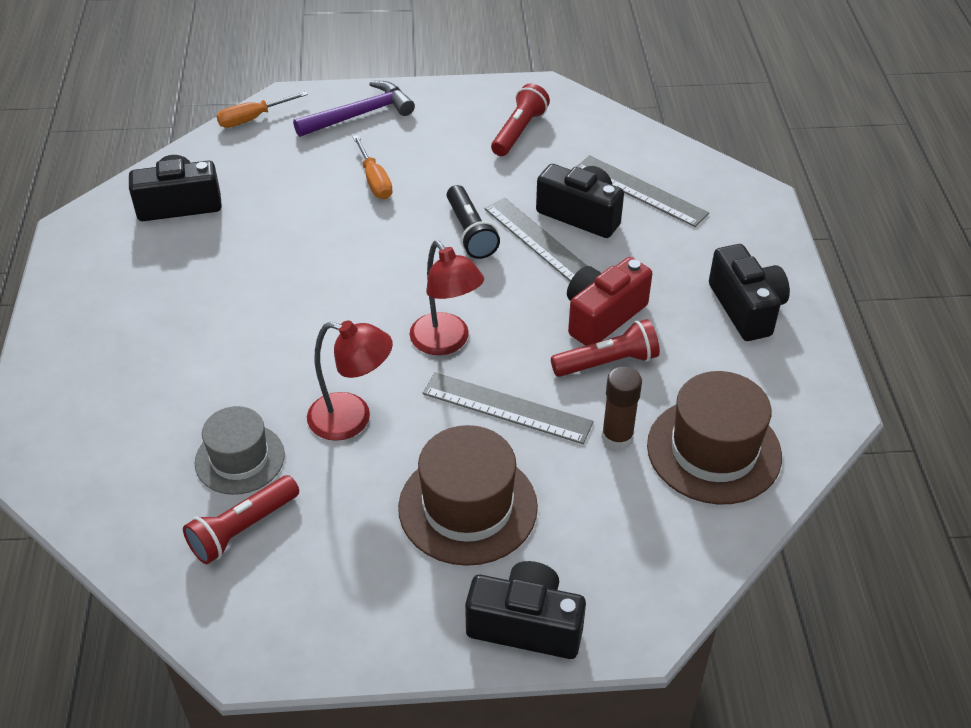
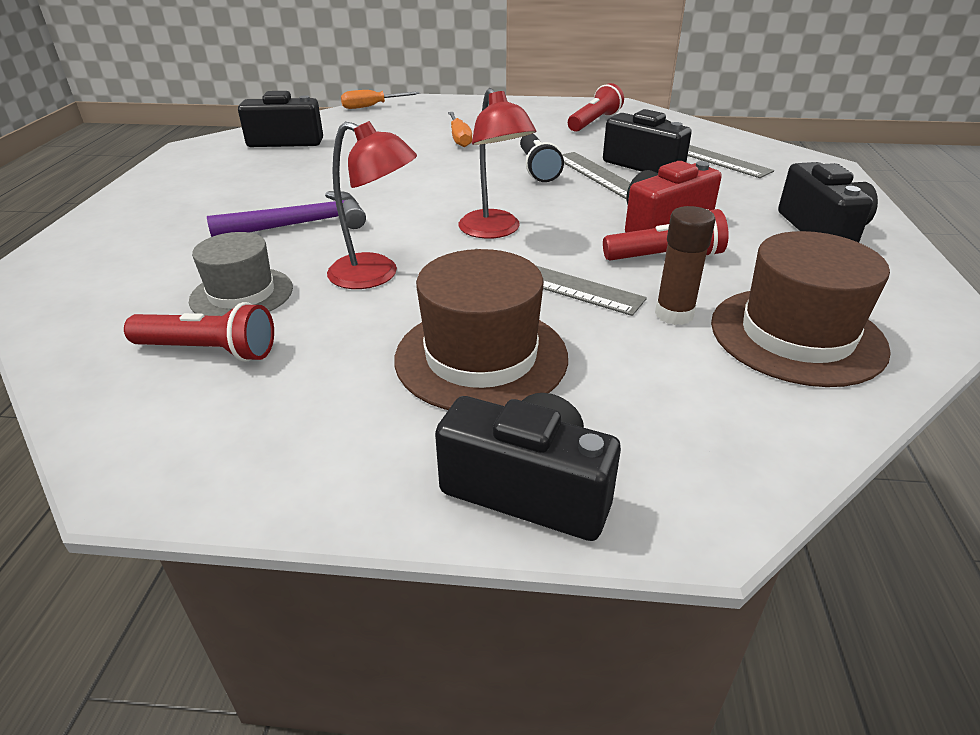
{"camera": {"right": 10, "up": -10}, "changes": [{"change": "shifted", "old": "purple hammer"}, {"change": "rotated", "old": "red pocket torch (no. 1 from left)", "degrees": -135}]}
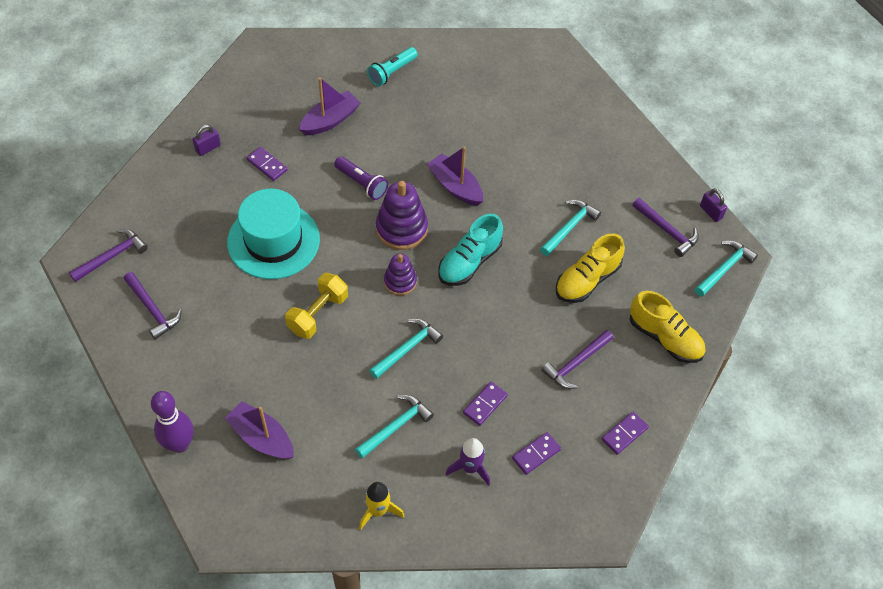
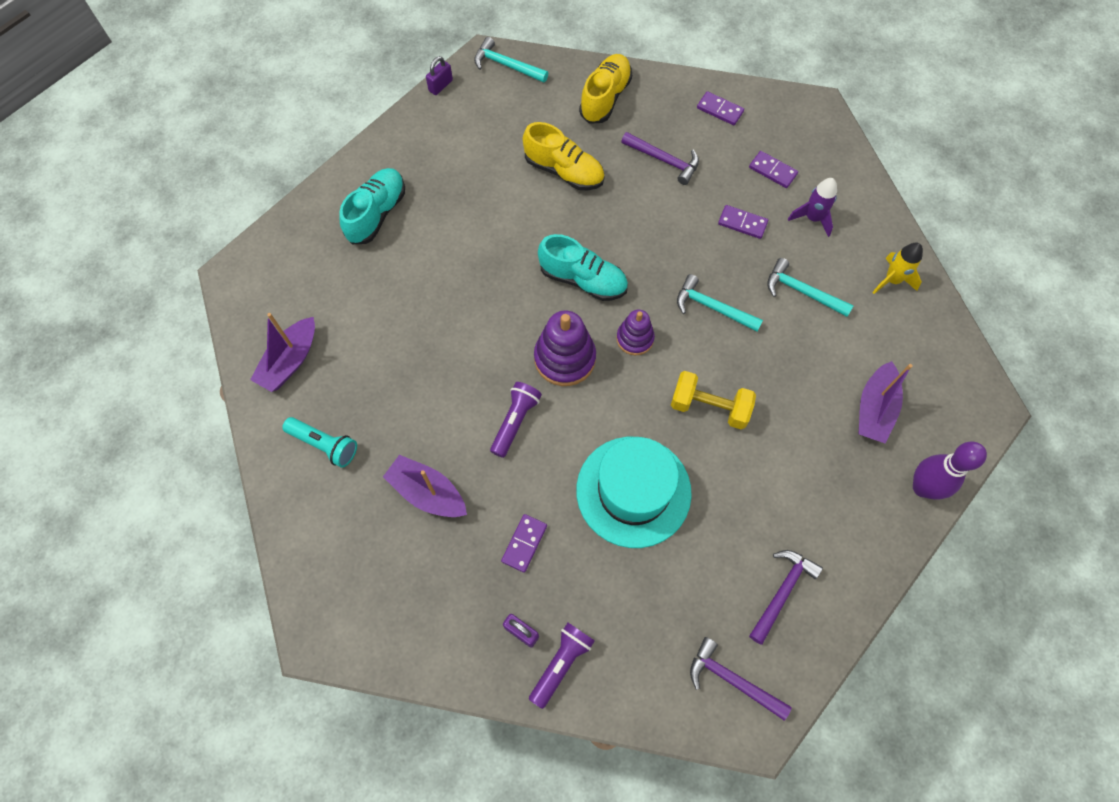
{"camera": {"right": -105, "up": 10}, "changes": [{"change": "shifted", "old": "purple toy boat (no. 3 from left in the first image)", "new": "purple toy boat (no. 1 from left)"}, {"change": "gone", "old": "purple hammer (no. 4 from left)"}, {"change": "gone", "old": "aqua hammer (no. 3 from left)"}, {"change": "new", "new": "aqua shoe (no. 1 from left)"}, {"change": "new", "new": "purple pocket torch (no. 2 from left)"}]}
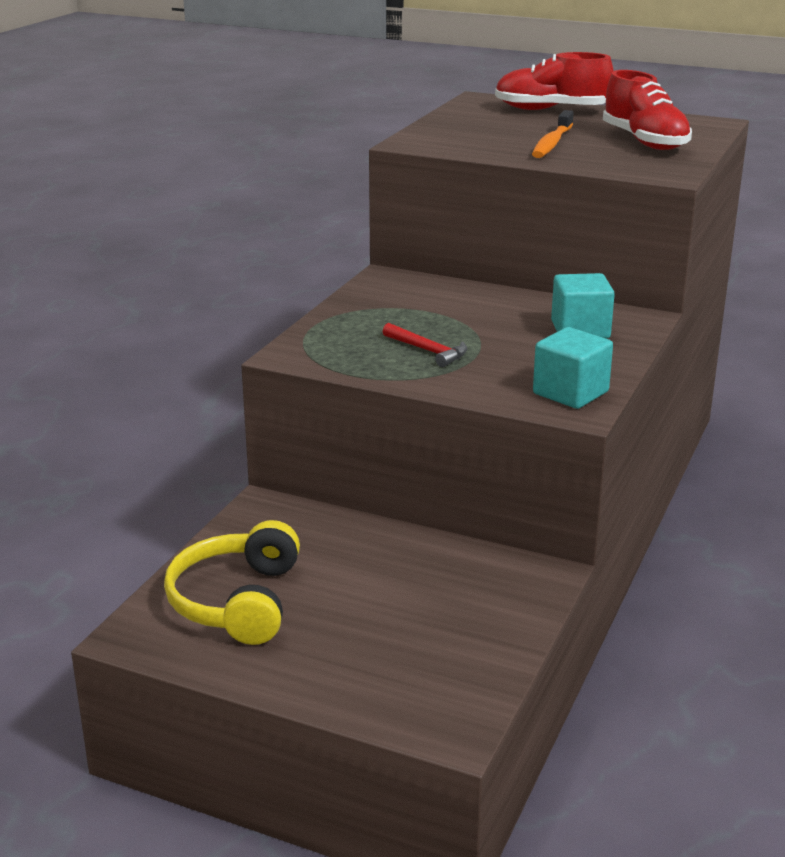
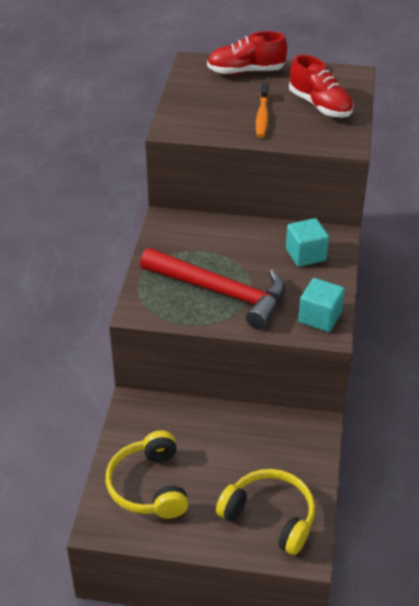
{"camera": {"right": -15, "up": 15}, "changes": [{"change": "scaled", "old": "red hammer", "factor": 2.47}, {"change": "new", "new": "golden headset (no. 2 from left)"}]}
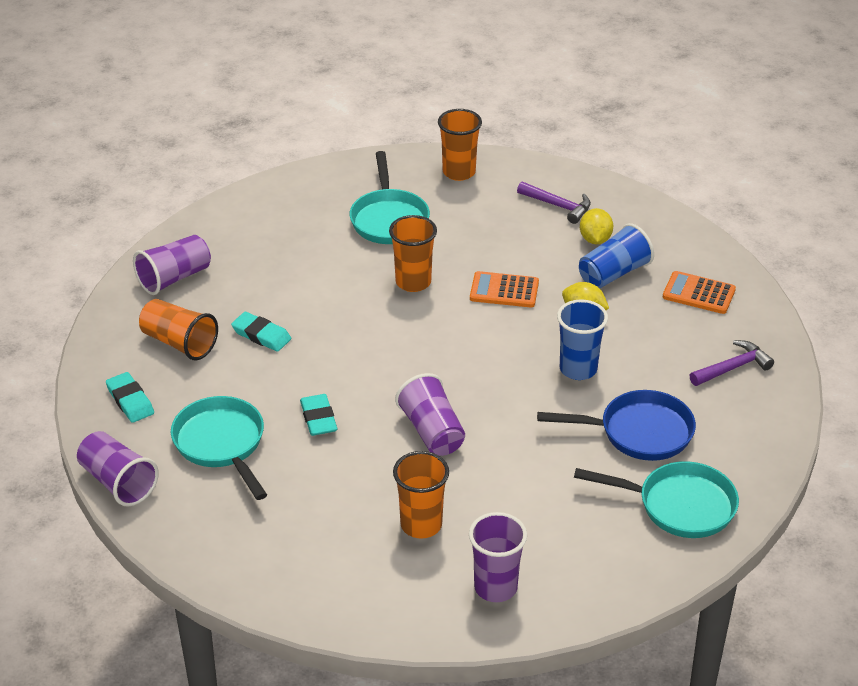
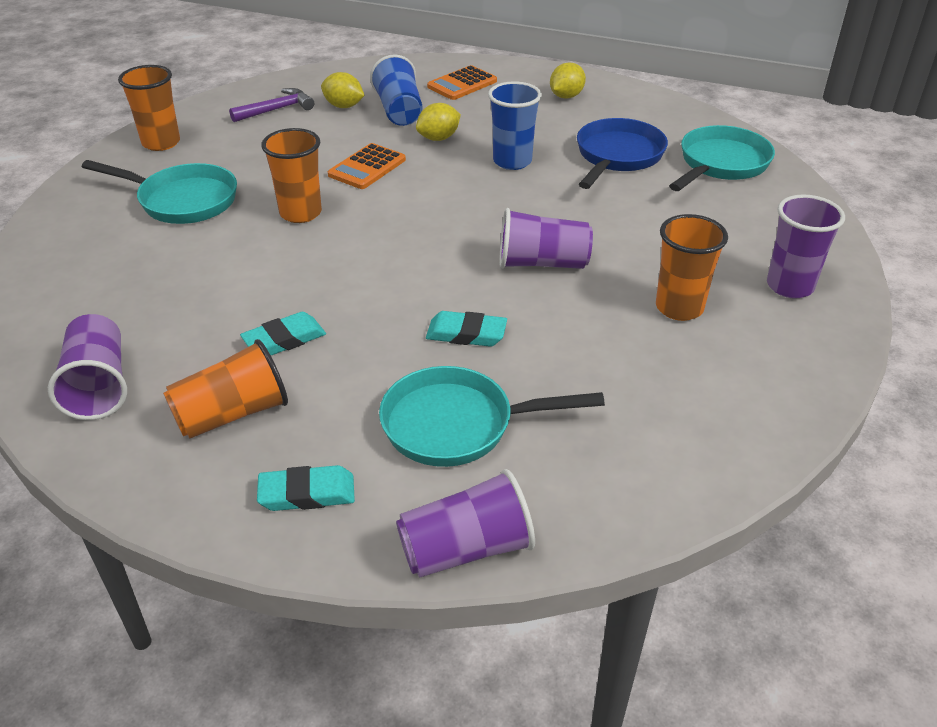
{"camera": {"right": -65, "up": 0}, "changes": [{"change": "swapped", "old": "purple hammer (no. 2 from left)", "new": "golden toy lemon (no. 3 from left)"}]}
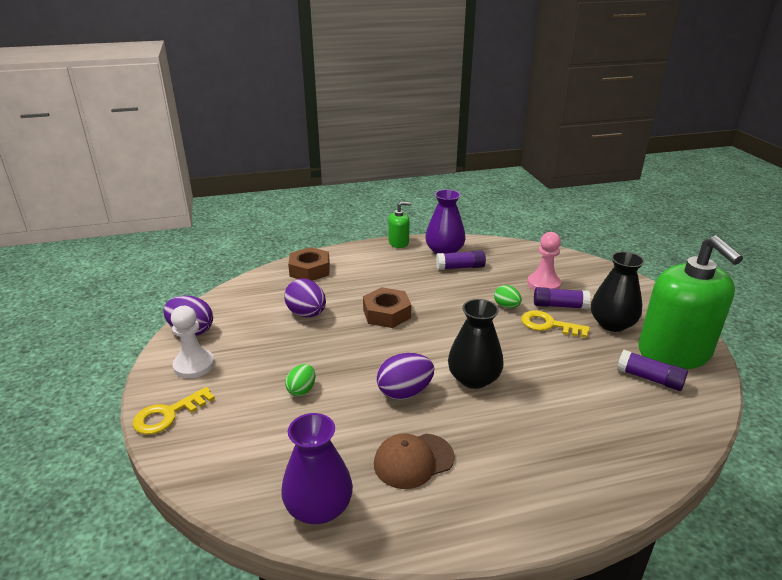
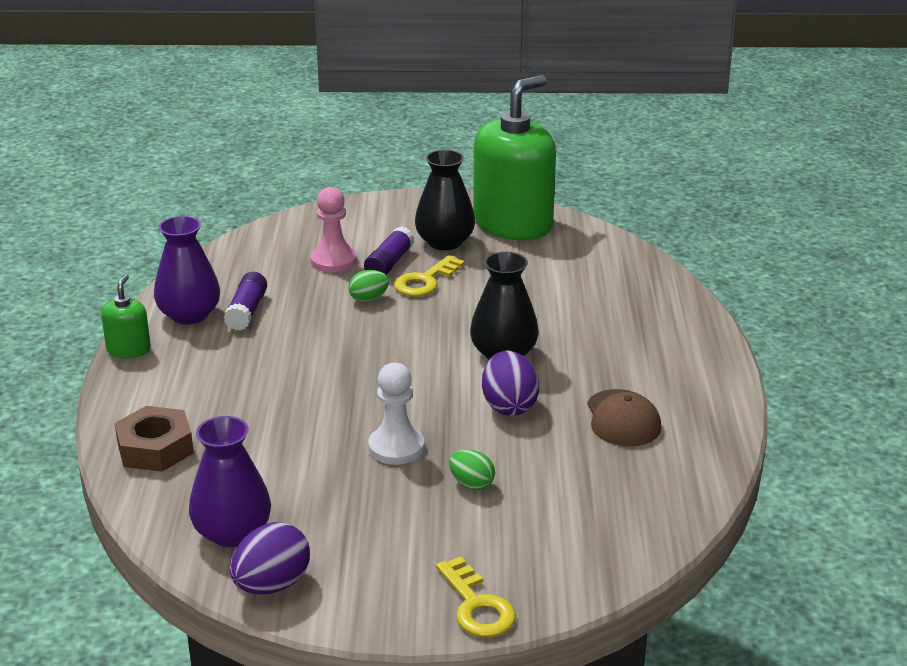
{"camera": {"right": -75, "up": 0}, "changes": [{"change": "rotated", "old": "green soap dispenser (no. 2 from left)", "degrees": -45}, {"change": "gone", "old": "purple egg shape (no. 2 from left)"}, {"change": "gone", "old": "russet nut (no. 2 from left)"}, {"change": "shifted", "old": "snow-white pawn"}, {"change": "gone", "old": "purple stick of glue (no. 3 from left)"}, {"change": "shifted", "old": "purple tall vase (no. 1 from left in the first image)", "new": "purple tall vase (no. 2 from left)"}]}
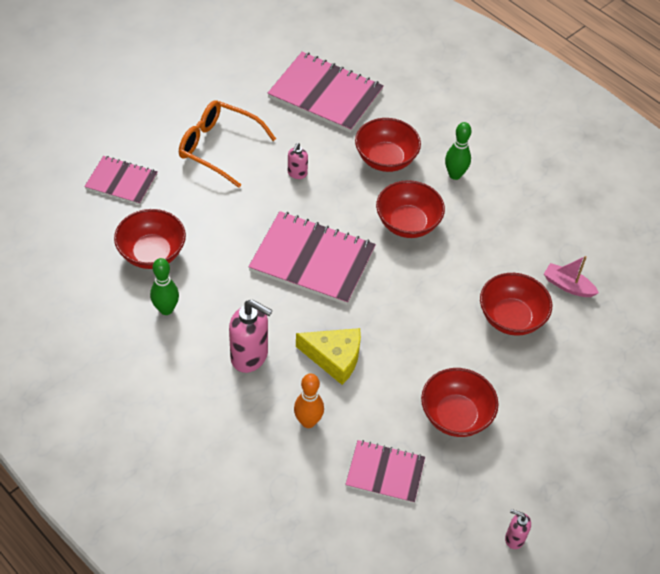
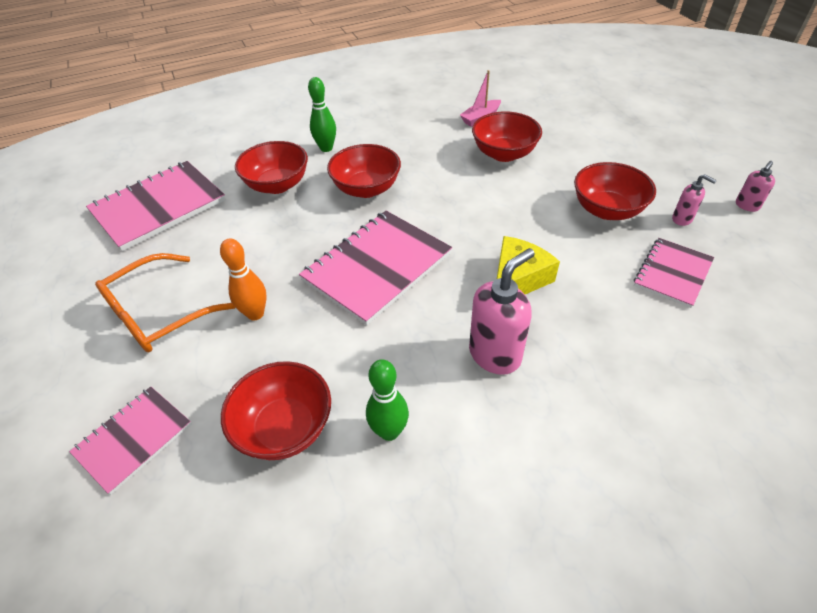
{"camera": {"right": -65, "up": -5}, "changes": [{"change": "shifted", "old": "rosy soap dispenser (no. 2 from left)"}, {"change": "shifted", "old": "orange bowling pin"}]}
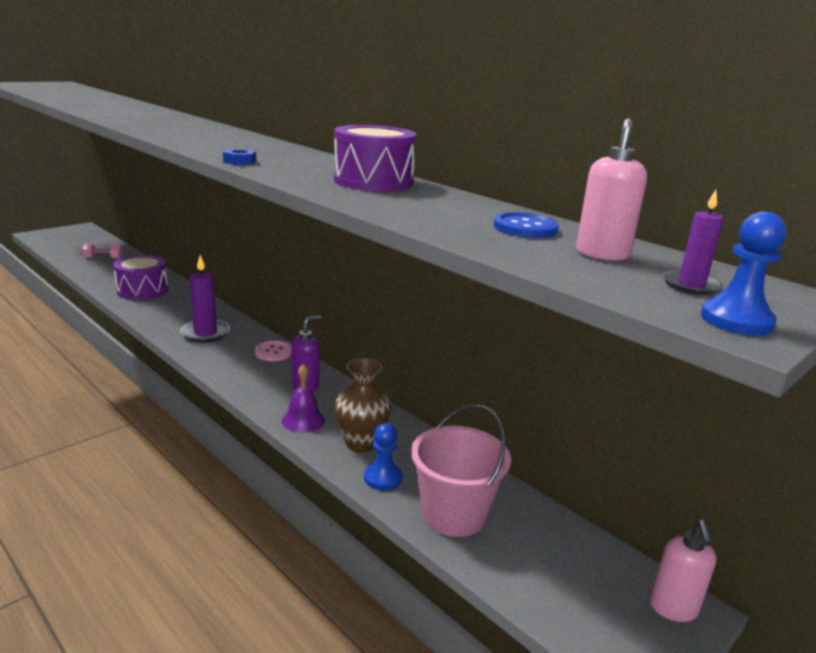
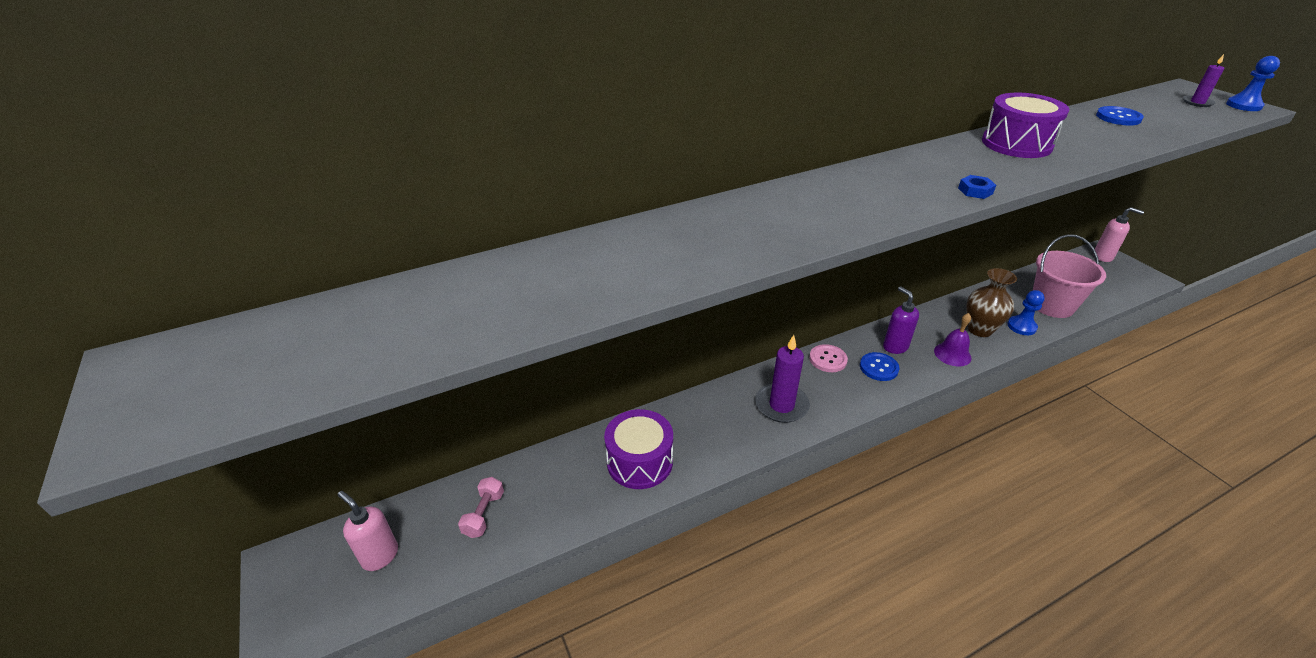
{"camera": {"right": -70, "up": 15}, "changes": [{"change": "shifted", "old": "rosy soap dispenser (no. 1 from left)"}, {"change": "new", "new": "cobalt button (no. 1 from left)"}]}
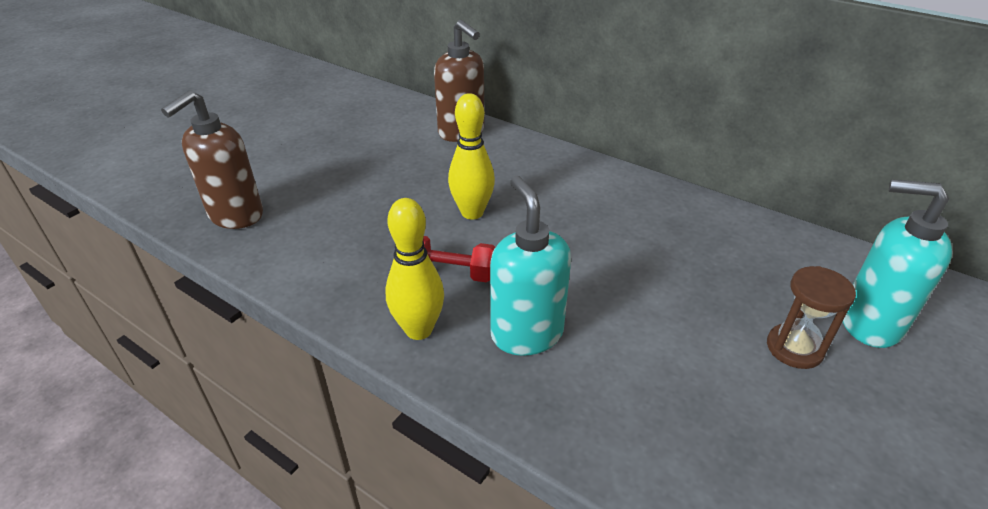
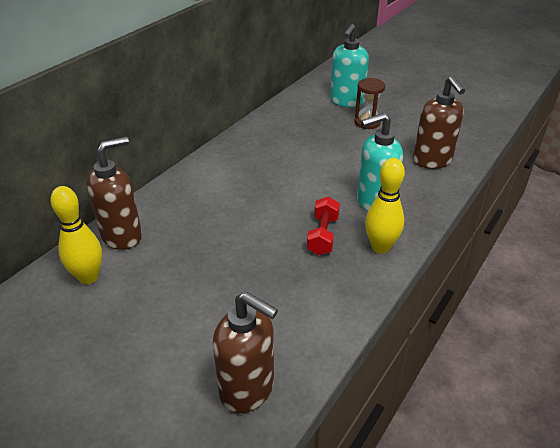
{"camera": {"right": -90, "up": 0}, "changes": [{"change": "shifted", "old": "golden bowling pin (no. 2 from left in the first image)", "new": "golden bowling pin (no. 1 from left)"}, {"change": "new", "new": "russet soap dispenser (no. 3 from left)"}]}
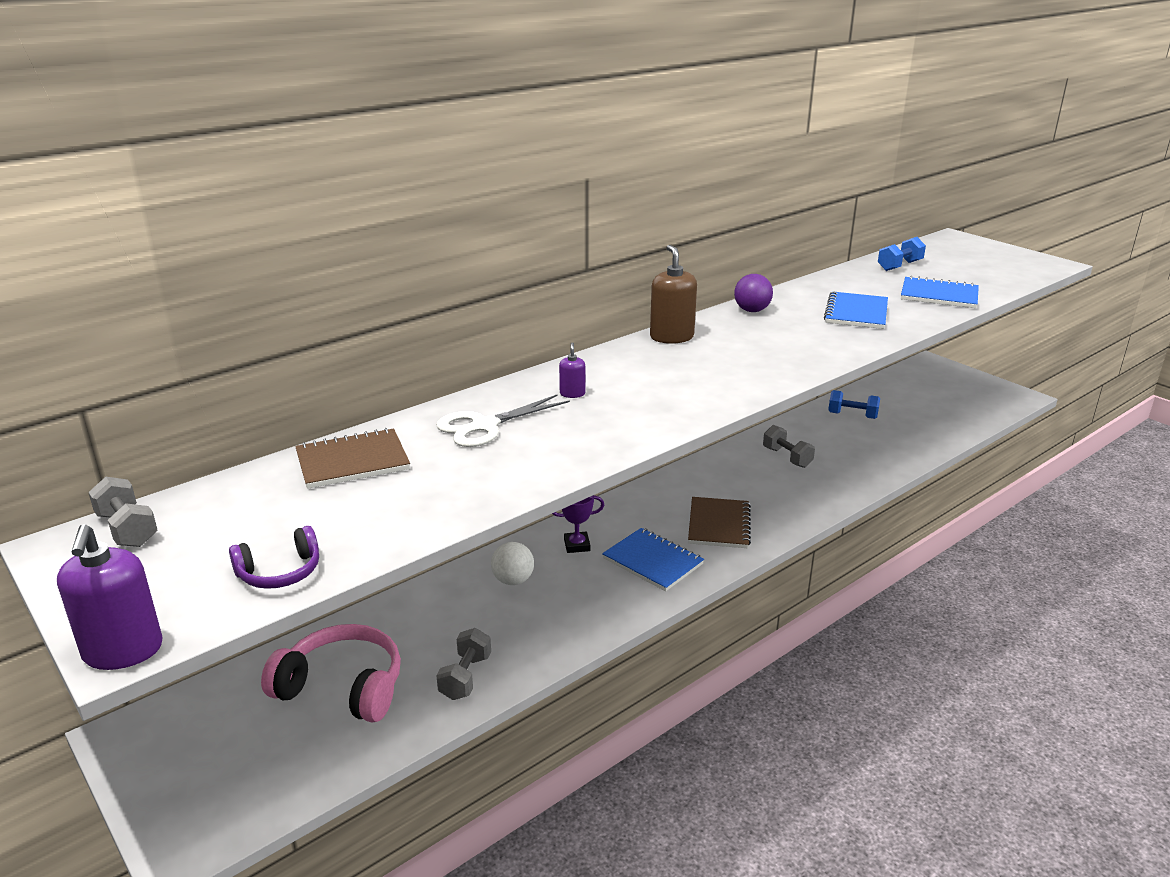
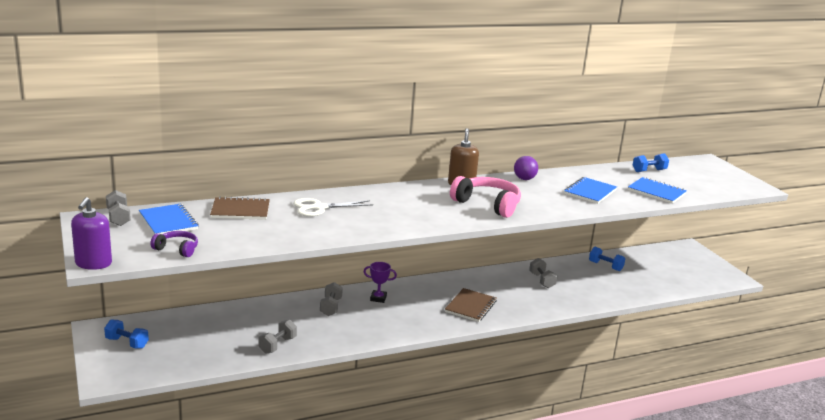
{"camera": {"right": 15, "up": -5}, "changes": [{"change": "gone", "old": "purple soap dispenser (no. 2 from left)"}, {"change": "rotated", "old": "purple headset", "degrees": -150}, {"change": "shifted", "old": "cobalt notepad (no. 1 from left)"}, {"change": "swapped", "old": "snow-white sphere", "new": "grey hand weight (no. 3 from left)"}, {"change": "shifted", "old": "rosy headset"}, {"change": "new", "new": "cobalt hand weight (no. 1 from left)"}]}
